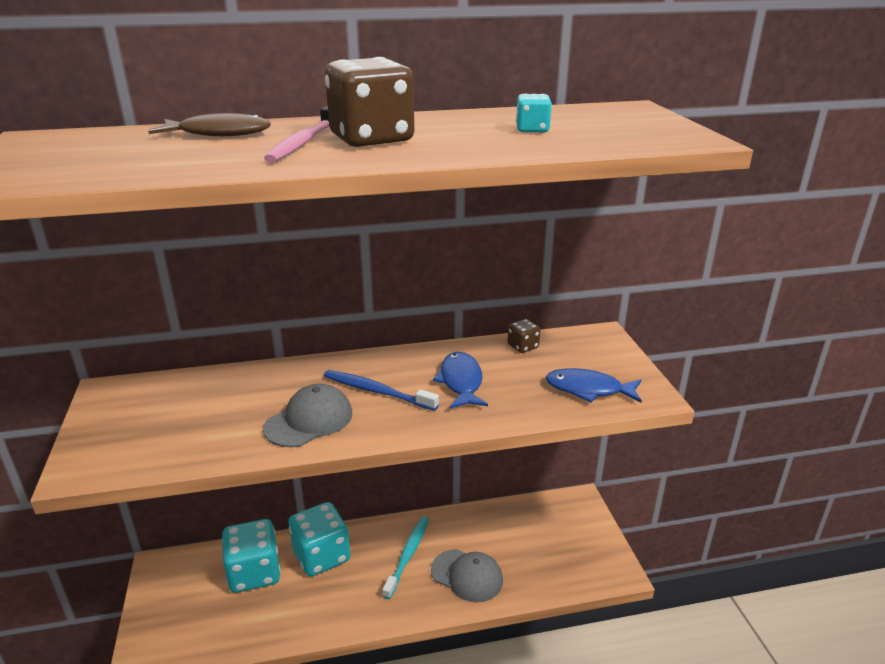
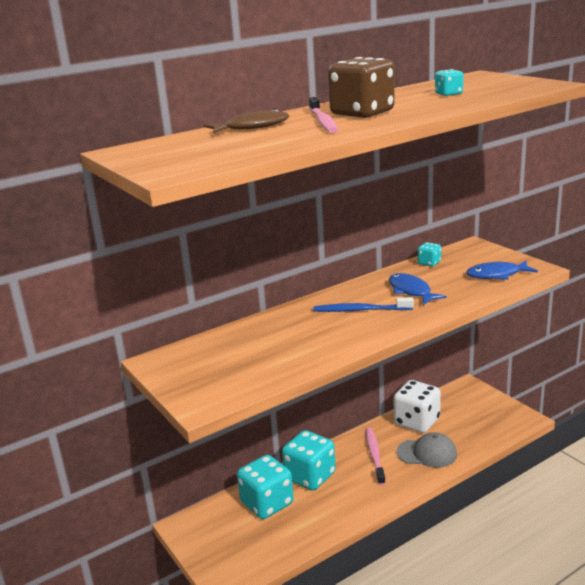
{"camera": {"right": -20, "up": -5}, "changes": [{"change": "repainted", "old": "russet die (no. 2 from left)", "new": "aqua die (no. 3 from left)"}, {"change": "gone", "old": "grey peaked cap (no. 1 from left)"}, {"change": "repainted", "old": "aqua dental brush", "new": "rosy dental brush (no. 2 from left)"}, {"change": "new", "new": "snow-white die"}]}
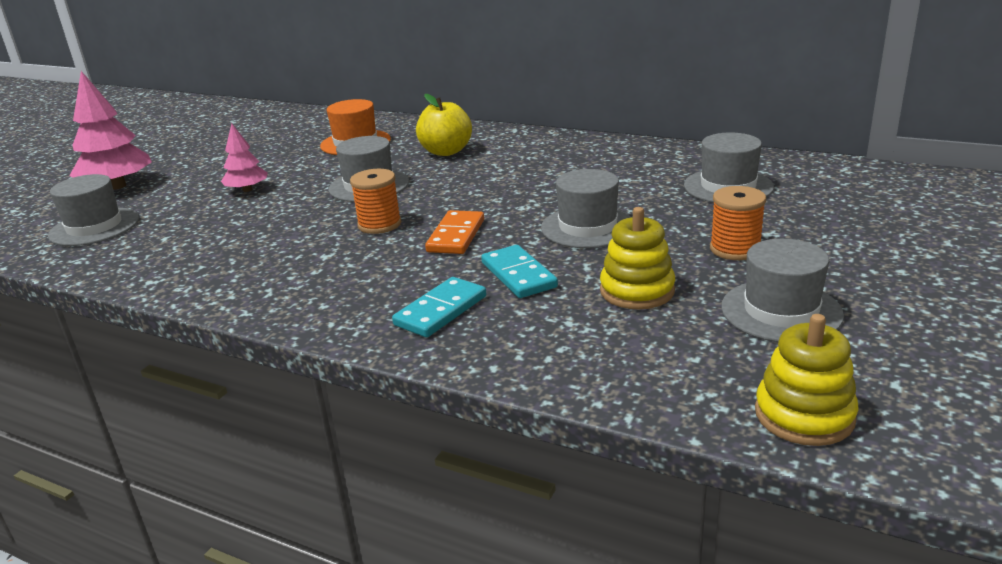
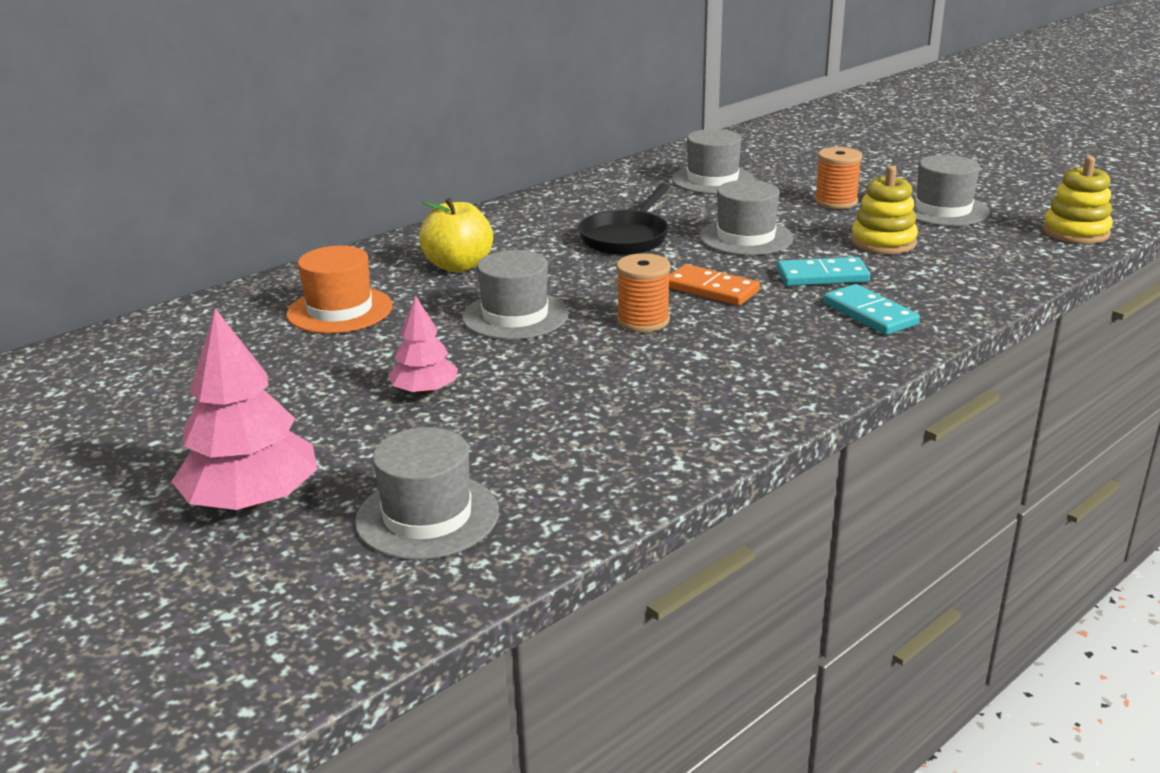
{"camera": {"right": -70, "up": 0}, "changes": [{"change": "new", "new": "black frying pan"}]}
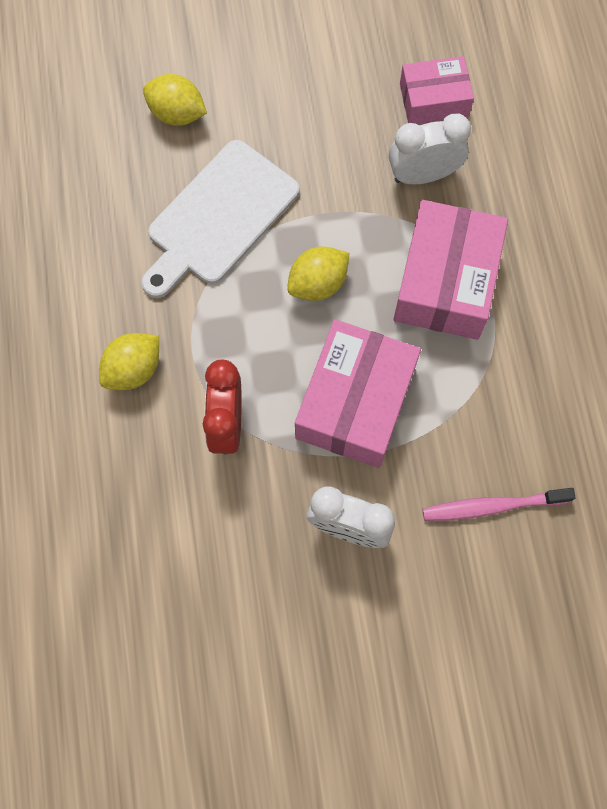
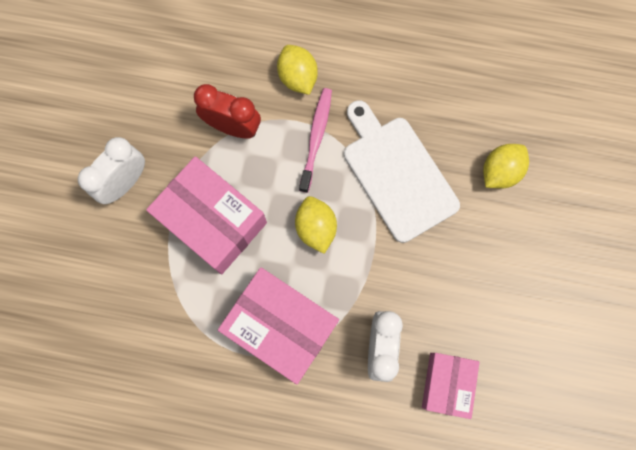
{"camera": {"right": 110, "up": 5}, "changes": [{"change": "shifted", "old": "rosy dental brush"}]}
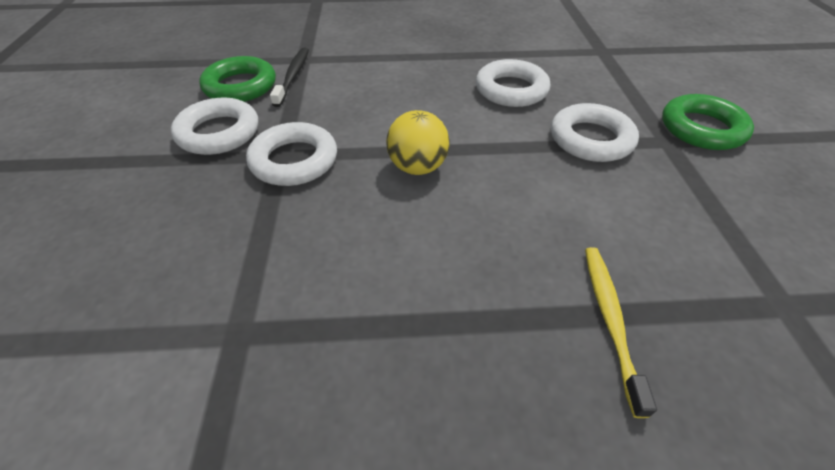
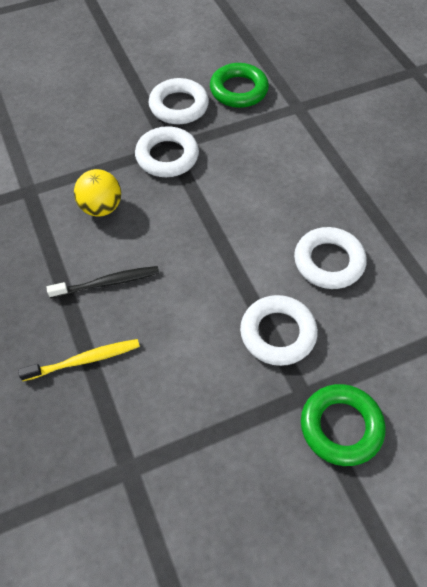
{"camera": {"right": 70, "up": 10}, "changes": [{"change": "shifted", "old": "black dental brush"}, {"change": "shifted", "old": "golden sphere"}]}
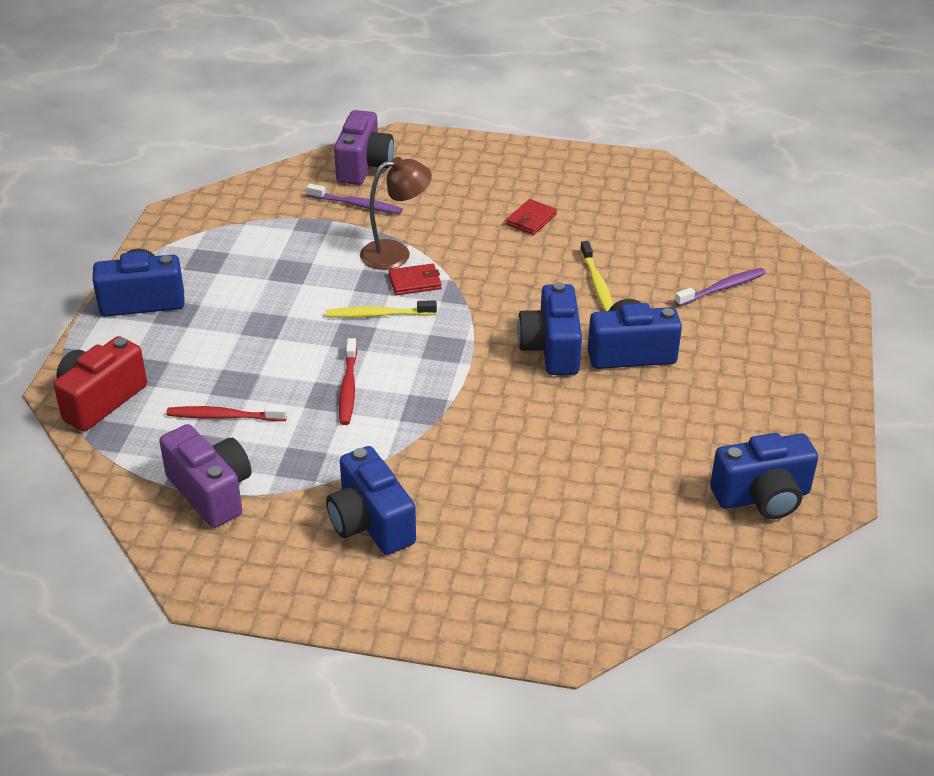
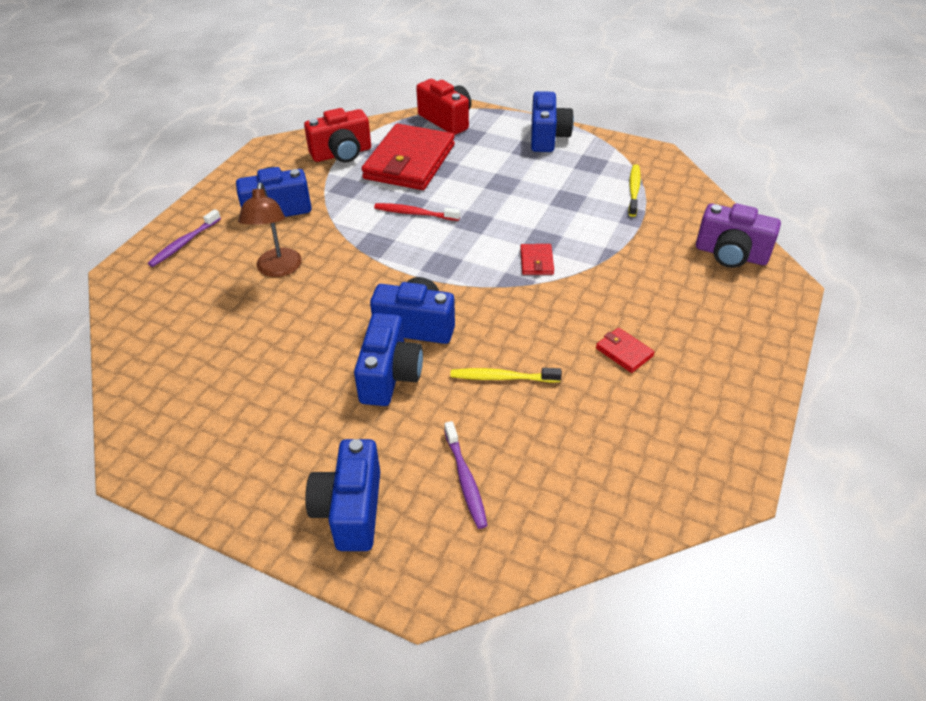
{"camera": {"right": 105, "up": 5}, "changes": [{"change": "shifted", "old": "russet reading lamp"}, {"change": "shifted", "old": "purple dental brush (no. 1 from left)"}, {"change": "shifted", "old": "golden dental brush (no. 1 from left in the first image)", "new": "golden dental brush (no. 2 from left)"}, {"change": "swapped", "old": "red dental brush (no. 1 from left)", "new": "red card wallet (no. 1 from left)"}, {"change": "repainted", "old": "purple photo camera (no. 1 from left)", "new": "red photo camera (no. 1 from left)"}, {"change": "shifted", "old": "cobalt photo camera (no. 5 from left in the first image)", "new": "cobalt photo camera (no. 2 from left)"}]}
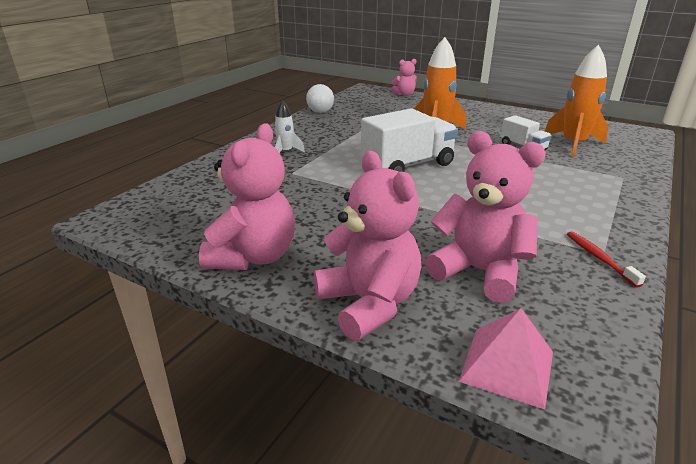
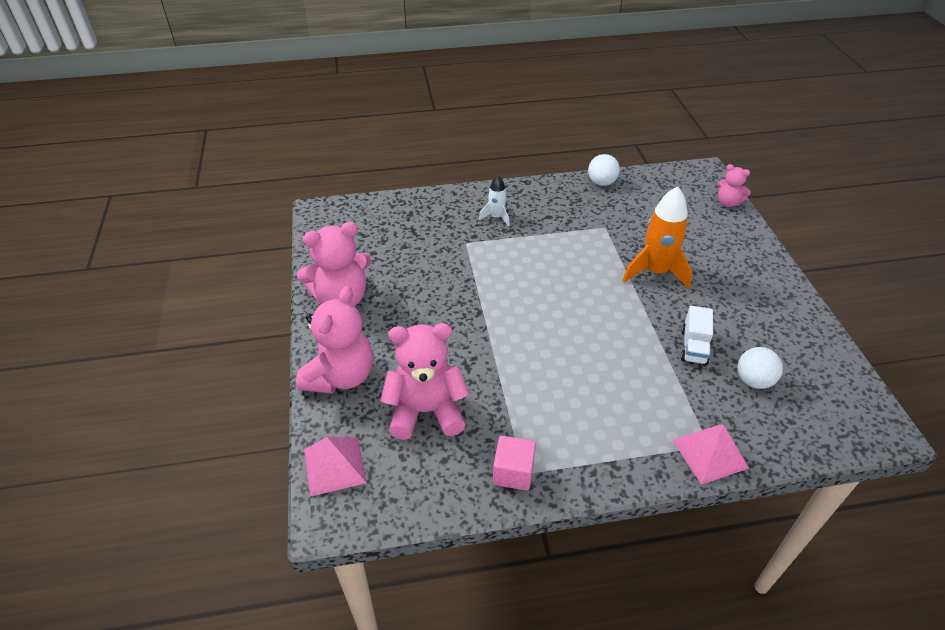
{"camera": {"right": 50, "up": 15}, "changes": [{"change": "swapped", "old": "orange rocket (no. 2 from left)", "new": "snow-white sphere (no. 2 from left)"}, {"change": "gone", "old": "snow-white toy truck (no. 1 from left)"}, {"change": "rotated", "old": "rosy stuffed bear (no. 4 from left in the first image)", "degrees": -90}, {"change": "swapped", "old": "red dental brush", "new": "rosy cube"}, {"change": "new", "new": "rosy solid pyramid (no. 2 from left)"}]}
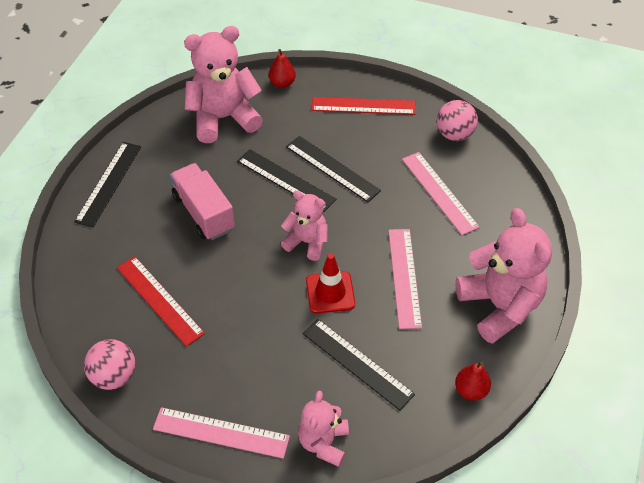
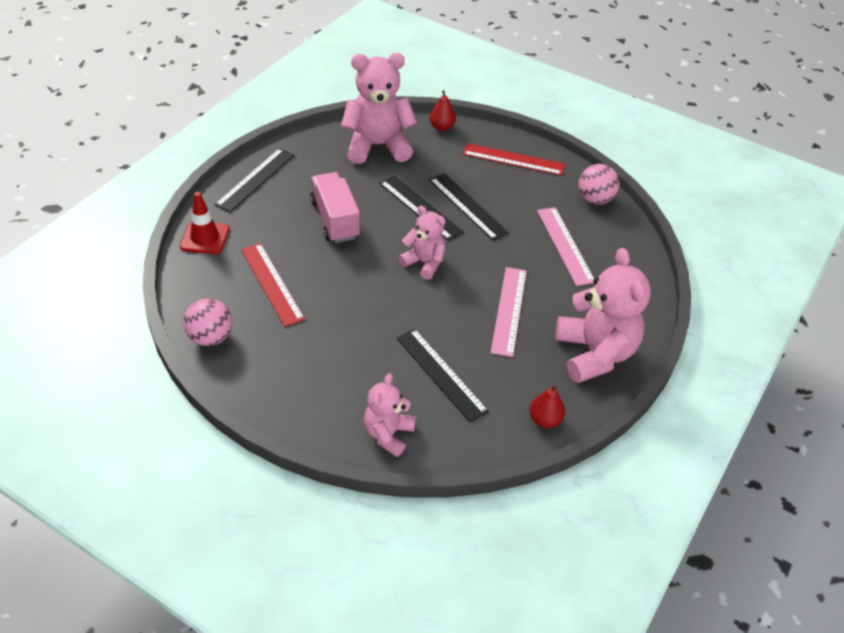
{"camera": {"right": 10, "up": -5}, "changes": [{"change": "shifted", "old": "red road cone"}, {"change": "gone", "old": "rosy straightedge (no. 1 from left)"}]}
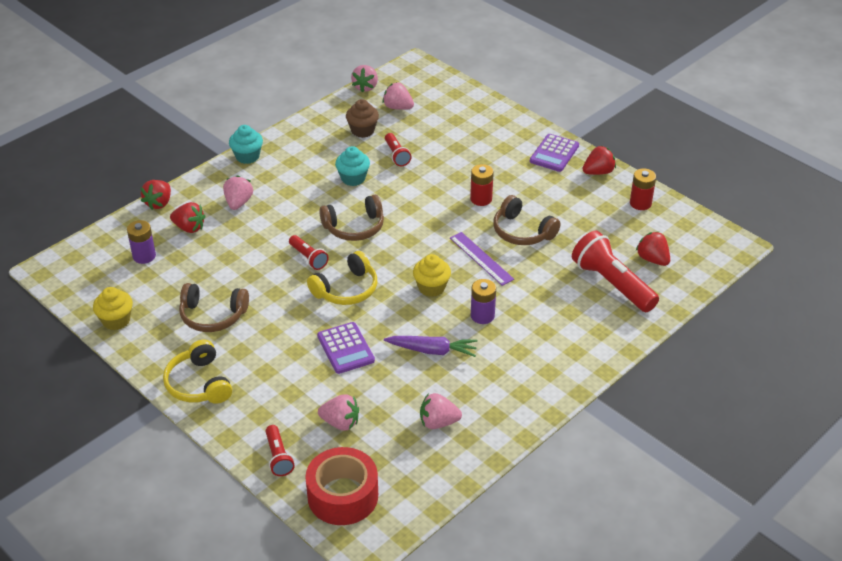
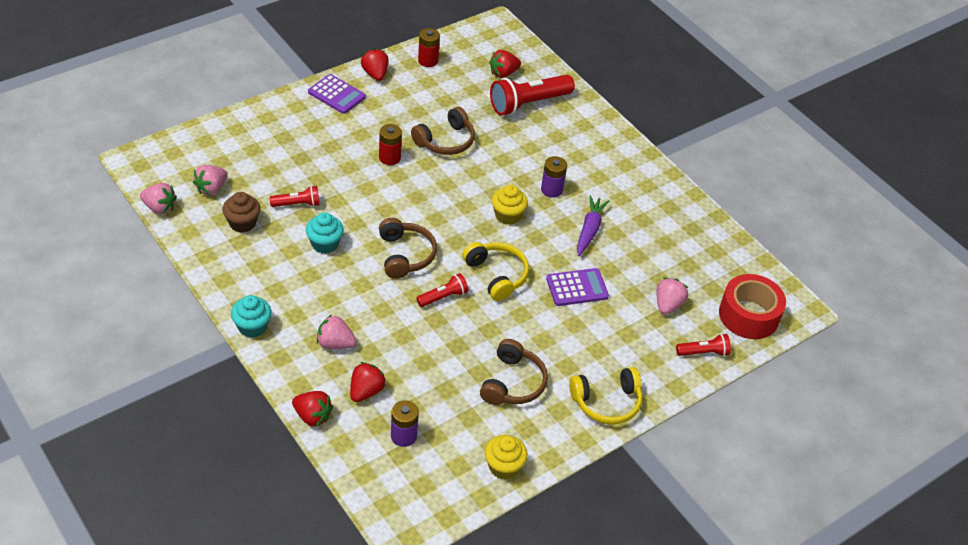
{"camera": {"right": -85, "up": 5}, "changes": [{"change": "gone", "old": "purple straightedge"}, {"change": "gone", "old": "rosy berry (no. 5 from left)"}]}
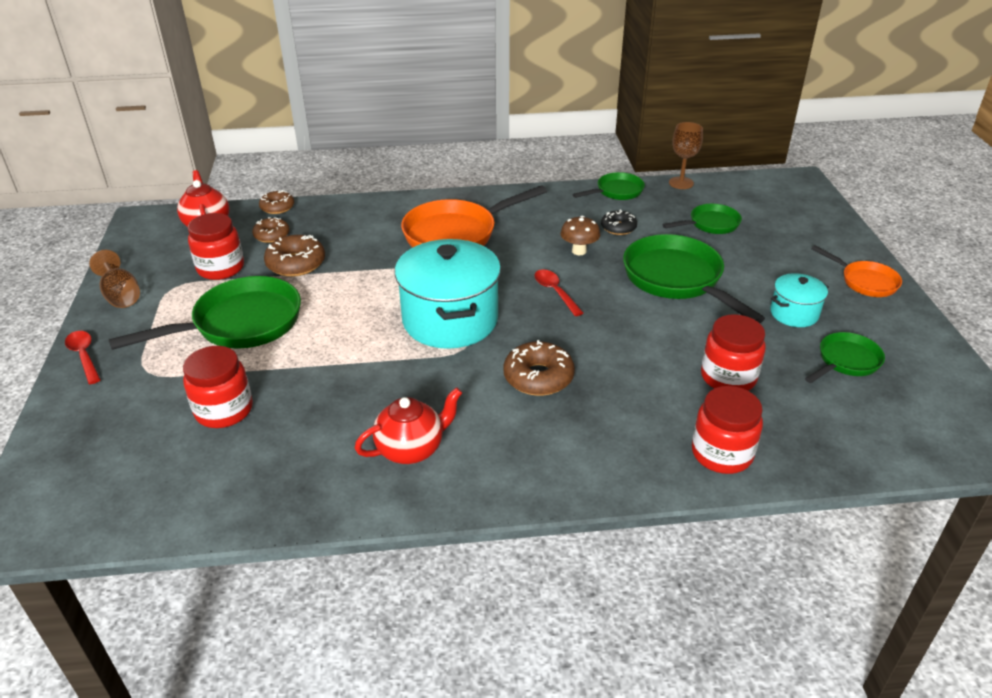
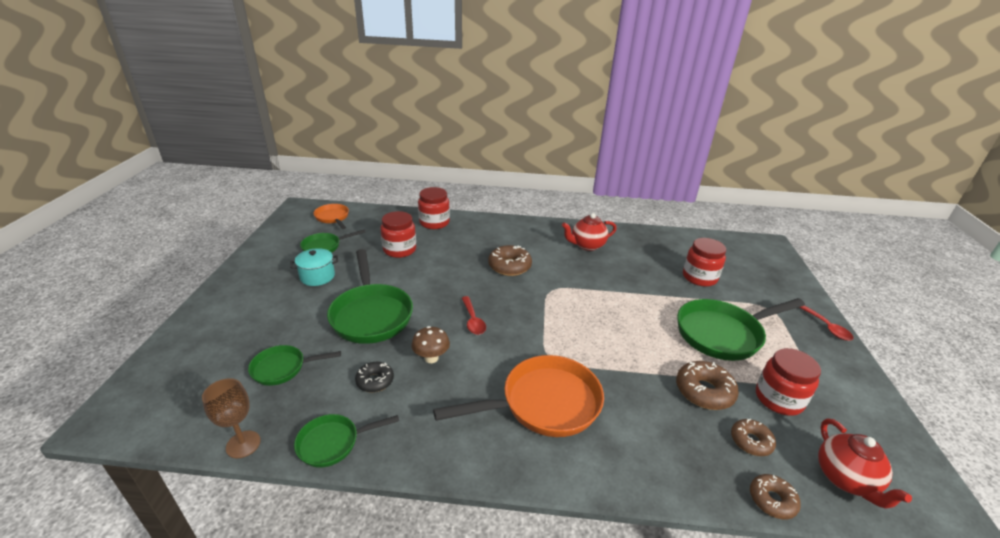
{"camera": {"right": -170, "up": -5}, "changes": [{"change": "gone", "old": "aqua stockpot (no. 1 from left)"}, {"change": "shifted", "old": "orange frying pan (no. 2 from left in the first image)", "new": "orange frying pan (no. 1 from left)"}, {"change": "gone", "old": "russet goblet (no. 1 from left)"}]}
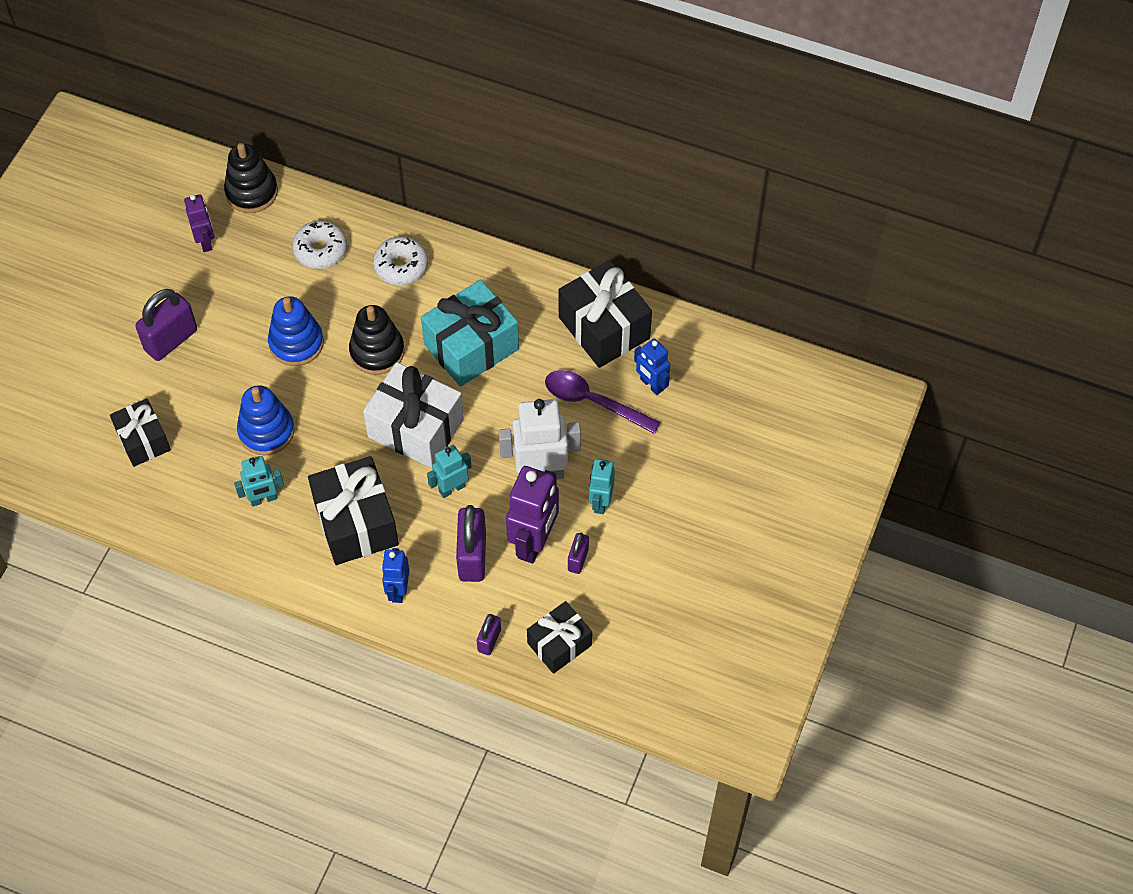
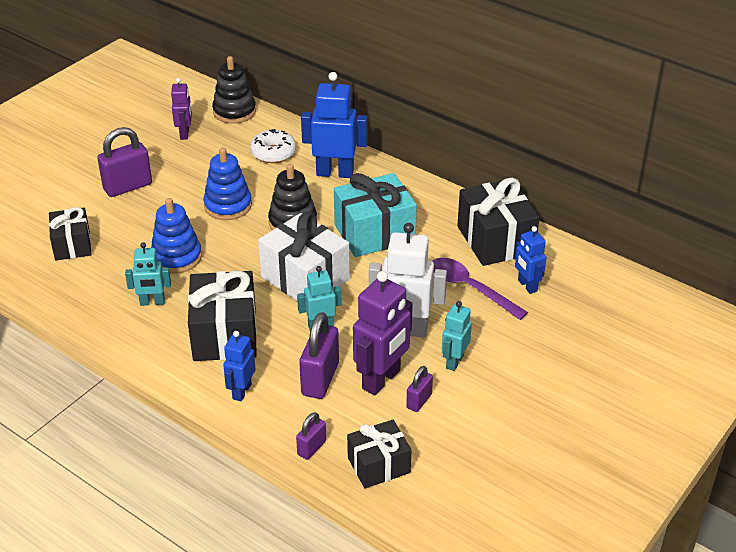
{"camera": {"right": 15, "up": -20}, "changes": [{"change": "swapped", "old": "snow-white glazed donut (no. 2 from left)", "new": "cobalt robot (no. 2 from left)"}]}
